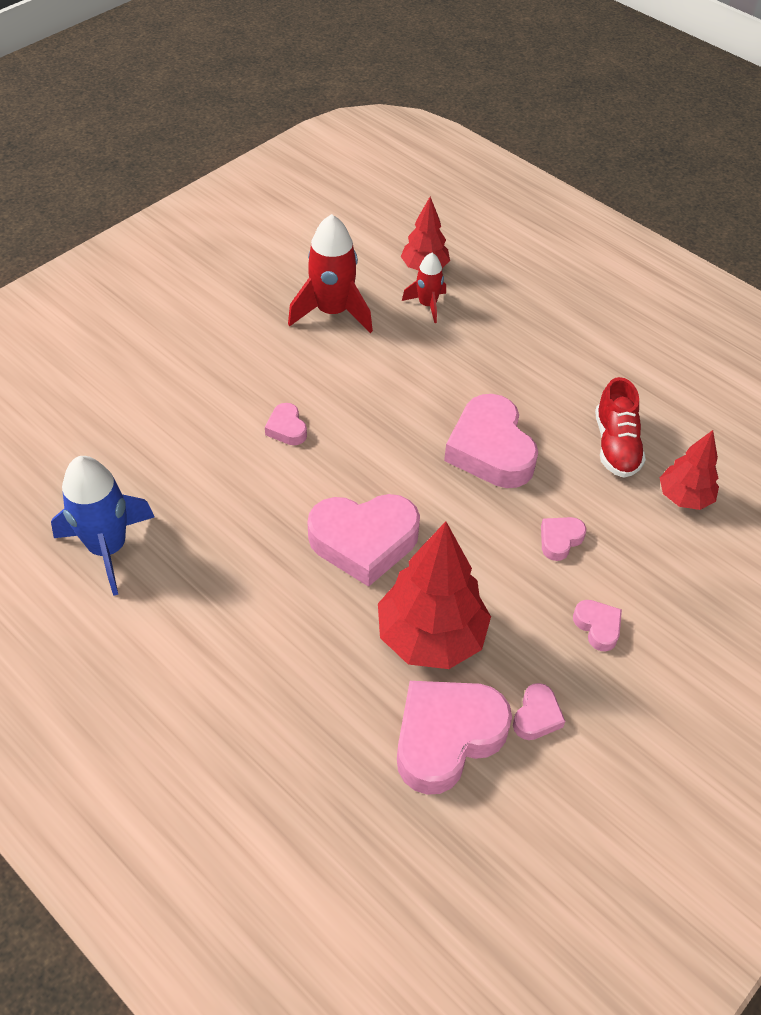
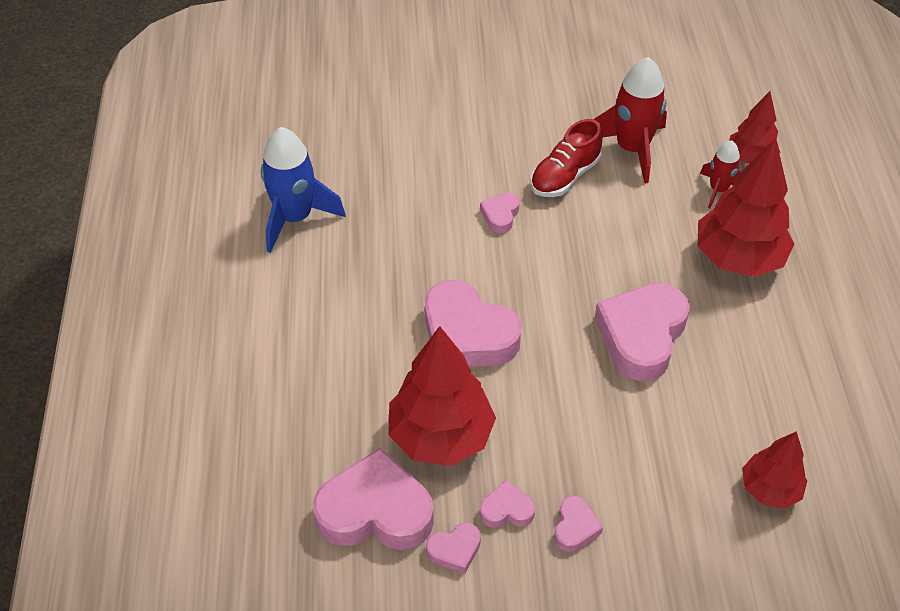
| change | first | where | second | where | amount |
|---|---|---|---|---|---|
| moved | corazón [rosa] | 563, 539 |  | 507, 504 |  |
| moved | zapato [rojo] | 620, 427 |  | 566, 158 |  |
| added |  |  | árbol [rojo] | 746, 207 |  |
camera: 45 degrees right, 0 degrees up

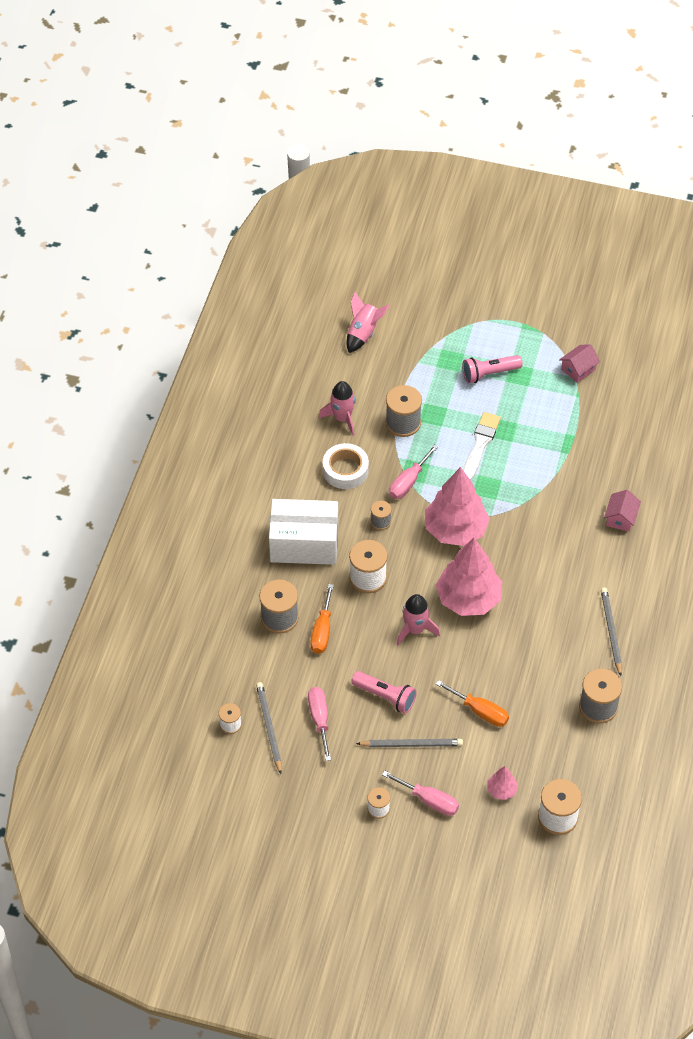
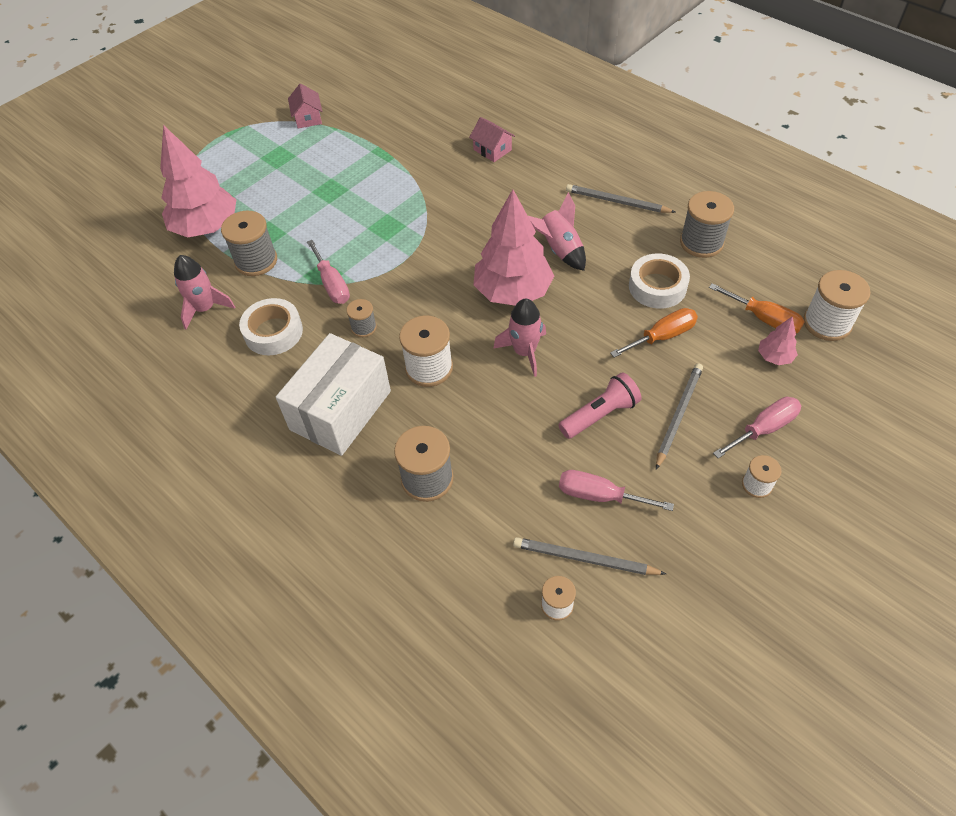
| change | first | where | second | where | amount |
|---|---|---|---|---|---|
| moved | destornillador [naranja] | 322, 619 |  | 757, 308 |  |
| moved | cohete [rosa] | 368, 322 |  | 557, 231 |  |
| moved | árbol [rosa] | 457, 506 |  | 198, 181 |  |
| removed | lámpara de mano [rosa] | 492, 369 |  |  |  |
| removed | pincel [blanco] | 482, 446 |  |  |  |
| added |  |  | cinta adhesiva [blanco] | 659, 281 |  |
camera: 60 degrees left, 0 degrees up

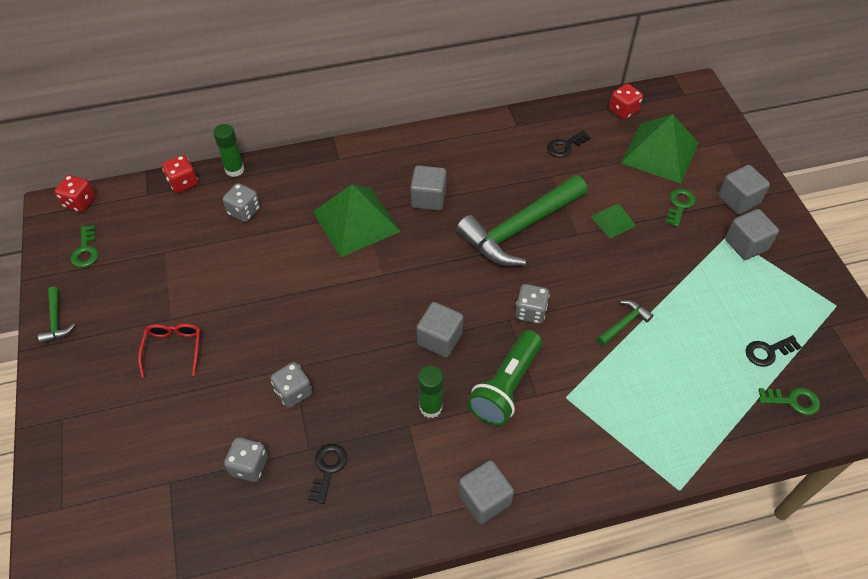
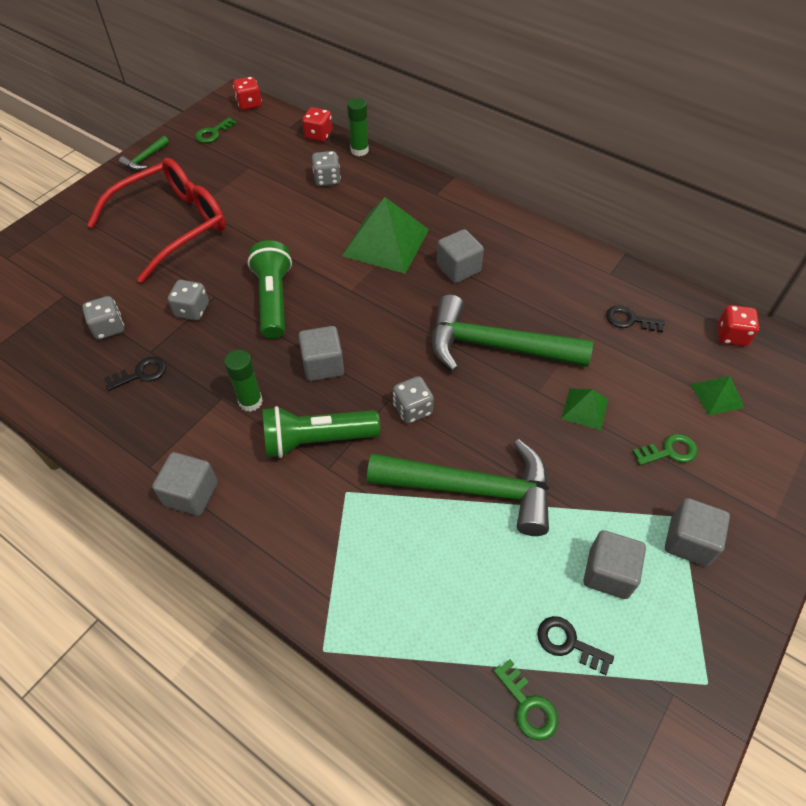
| change | first | where | second | where | amount |
|---|---|---|---|---|---|
| resized | gafas [rojo] | 169, 350 |  | 156, 220 | x2.24 |
| resized | martillo [verde] | 625, 323 |  | 458, 487 | x2.39 |
| resized | pirámide [verde] | 660, 149 |  | 717, 395 | x0.50 |
| moved | cubo [gris] | 744, 189 |  | 614, 564 |  |
| added |  |  | lámpara de mano [verde] | 270, 289 |  |
camera: 50 degrees right, 0 degrees up

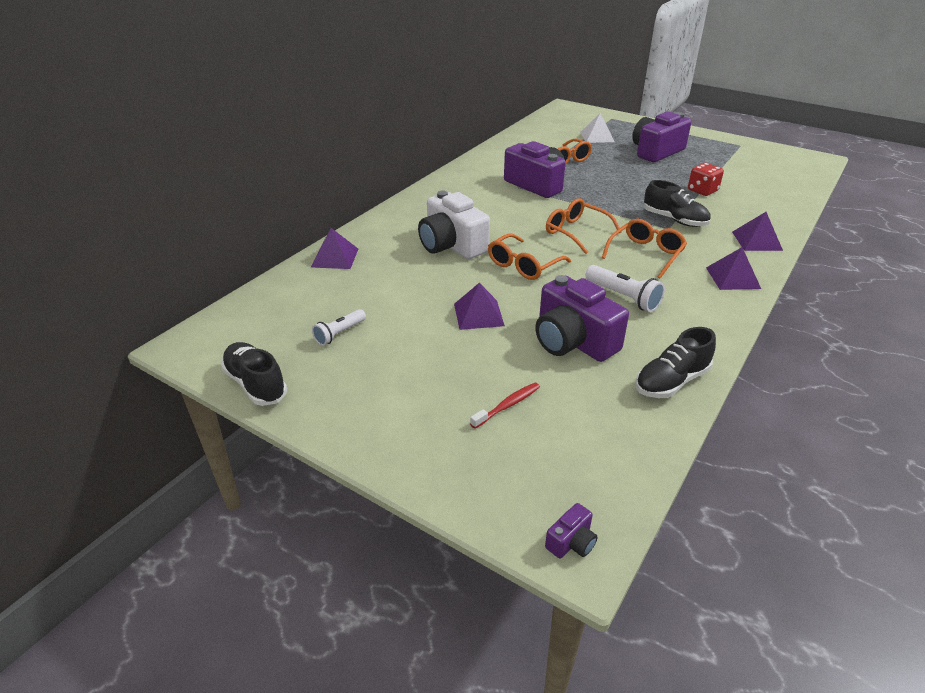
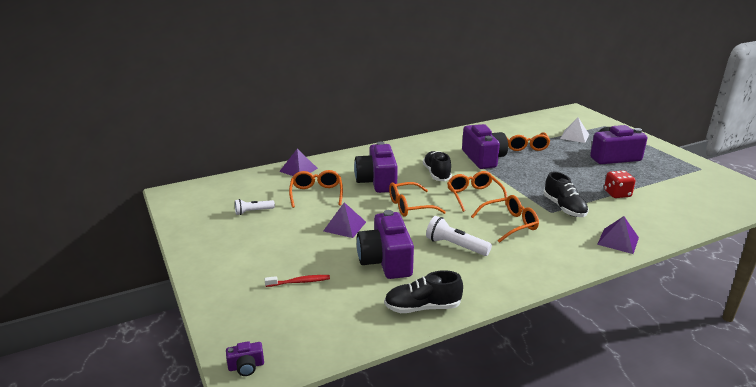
| change | first | where | second | where | amount |
|---|---|---|---|---|---|
| moved | zapato [negro] | 254, 374 |  | 437, 166 |  |
| recoloured | cámara [blanco] | 454, 225 | cámara [morado] | 376, 167 |  |
| turned | lámpara de mano [blanco] | 625, 288 |  | 459, 236 | 135 degrees clockwise |
| removed | pirámide [morado] | 733, 268 |  |  |  |
| added |  |  | gafas [naranja] | 316, 189 |  |
camera: 30 degrees right, 10 degrees down

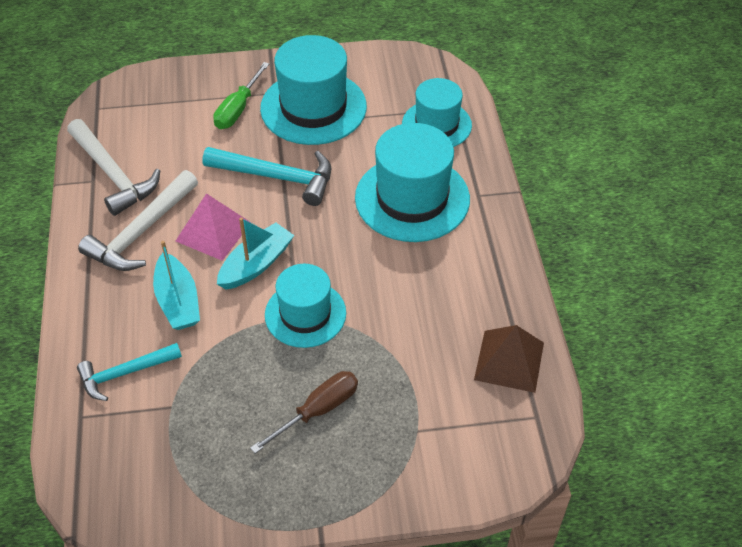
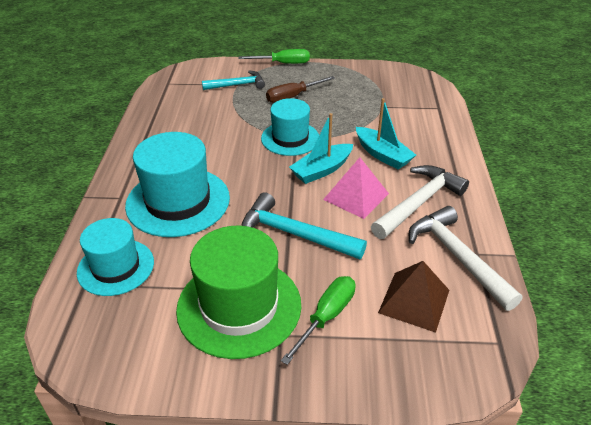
| change | first | where | second | where | amount |
|---|---|---|---|---|---|
| moved | martillo [turquesa] | 129, 372 |  | 233, 80 |  |
| turned | barco [turquesa] | 176, 285 |  | 386, 133 | 150 degrees clockwise |
| recoloured | sombrero [turquesa] | 313, 90 | sombrero [verde] | 238, 292 |  |
| moved | pirámide [marrón] | 509, 359 |  | 413, 297 |  |
| added |  |  | destornillador [verde] | 274, 56 |  |
camera: 170 degrees left, 10 degrees down

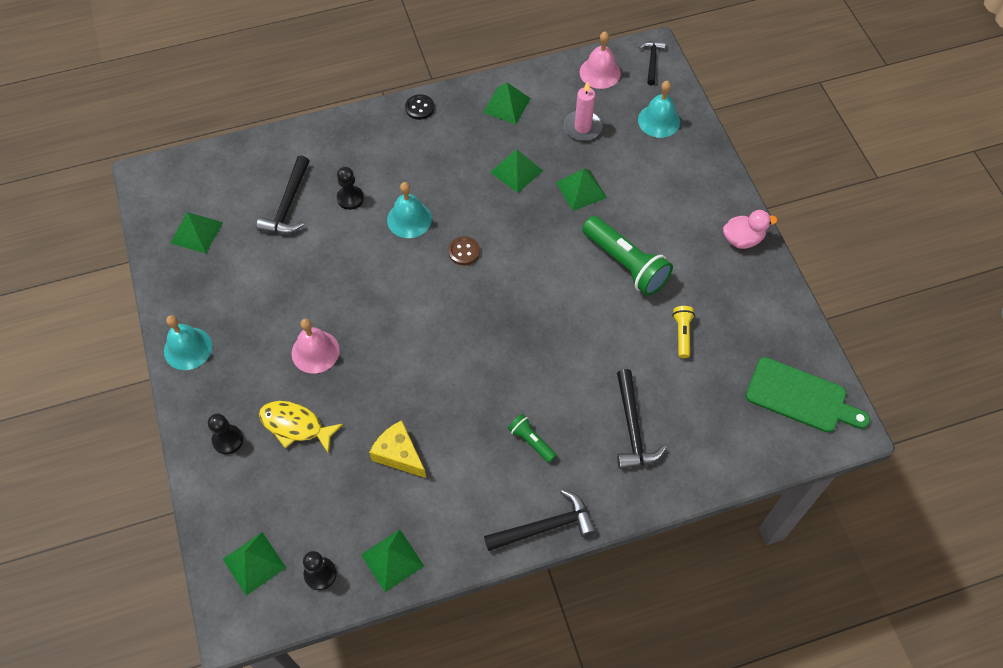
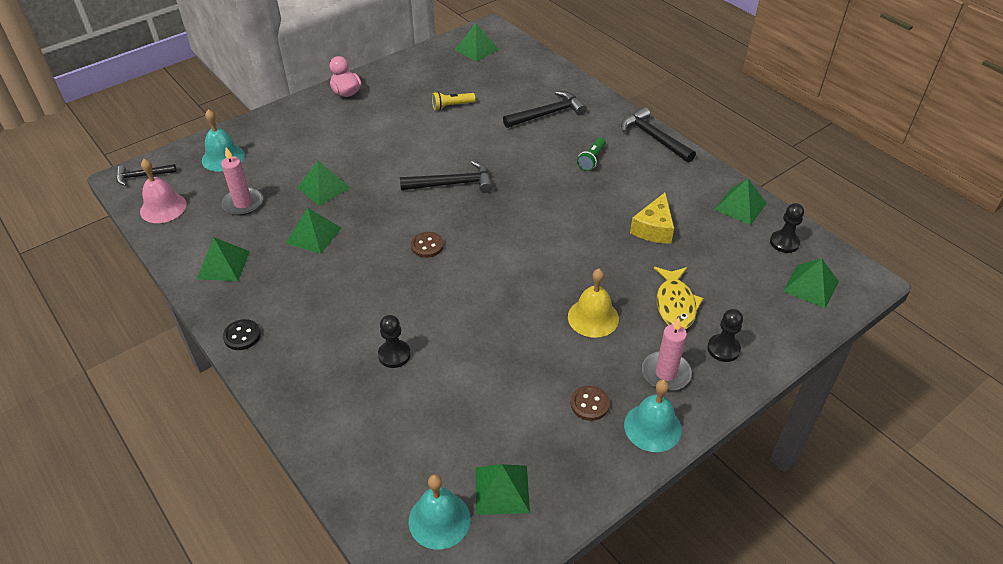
| change | first | where | second | where | amount |
|---|---|---|---|---|---|
| moved | martillo [negro] | 283, 194 |  | 446, 177 |  |
| recoloured | campana [rosa] | 315, 346 | campana [amarillo] | 593, 303 |  |
| moved | campana [turquesa] | 409, 210 |  | 440, 512 |  |
| removed | lámpara de mano [verde] | 627, 256 |  |  |  |
| replaced | tabla de cortar [verde] | 808, 395 | pirámide [verde] | 477, 42 |  |
| added |  |  | botón [marrón] | 590, 403 |  |
| added |  |  | vela [rosa] | 667, 354 |  |
camera: 110 degrees left, 15 degrees down

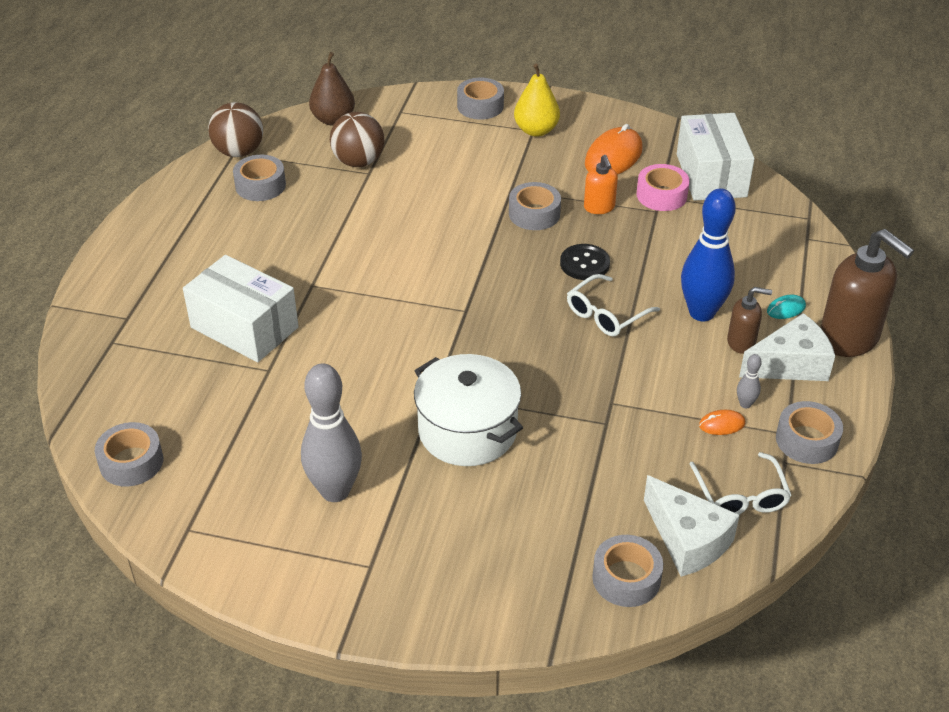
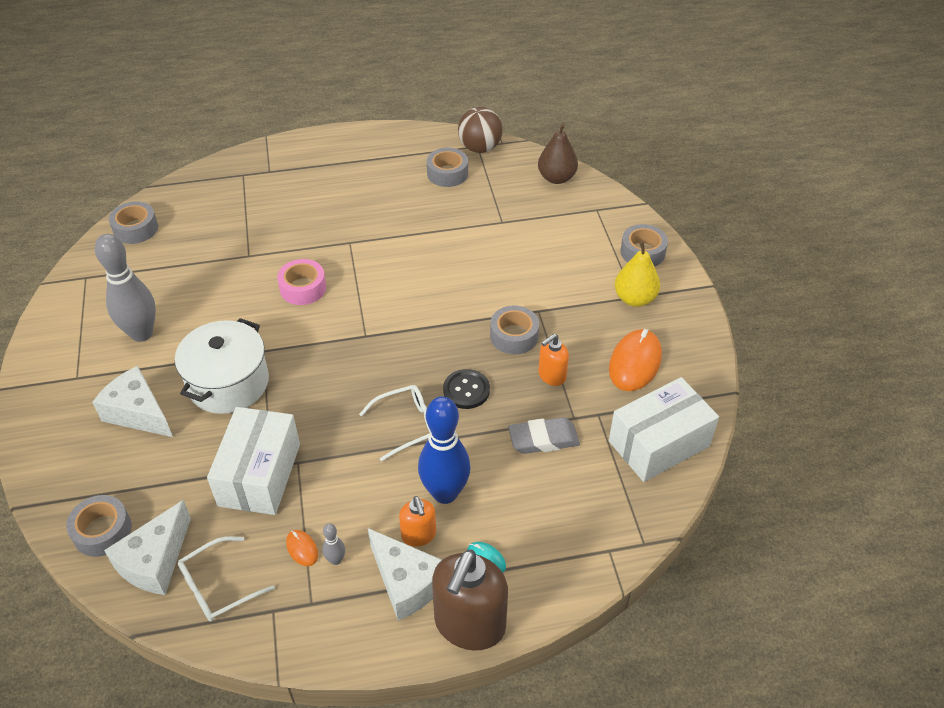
| change | first | where | second | where | amount |
|---|---|---|---|---|---|
| moved | caja [blanco] | 241, 308 |  | 253, 461 |  |
| removed | pelota [marrón] | 357, 139 |  |  |  |
| turned | gafas [blanco] | 613, 305 |  | 394, 423 | 135 degrees clockwise |
| turned | ratón [naranja] | 614, 149 |  | 635, 360 | 75 degrees counterclockwise |
| moved | cinta adhesiva [rosa] | 663, 187 |  | 301, 282 |  |
| recoloured | dispensador de jabón [marrón] | 749, 320 | dispensador de jabón [naranja] | 417, 521 |  |
| removed | cinta adhesiva [gris] | 809, 432 |  |  |  |
| added |  |  | queso [blanco] | 132, 401 |  |
| added |  |  | goma de borrar [gris] | 544, 435 |  |
camera: 65 degrees right, 5 degrees up

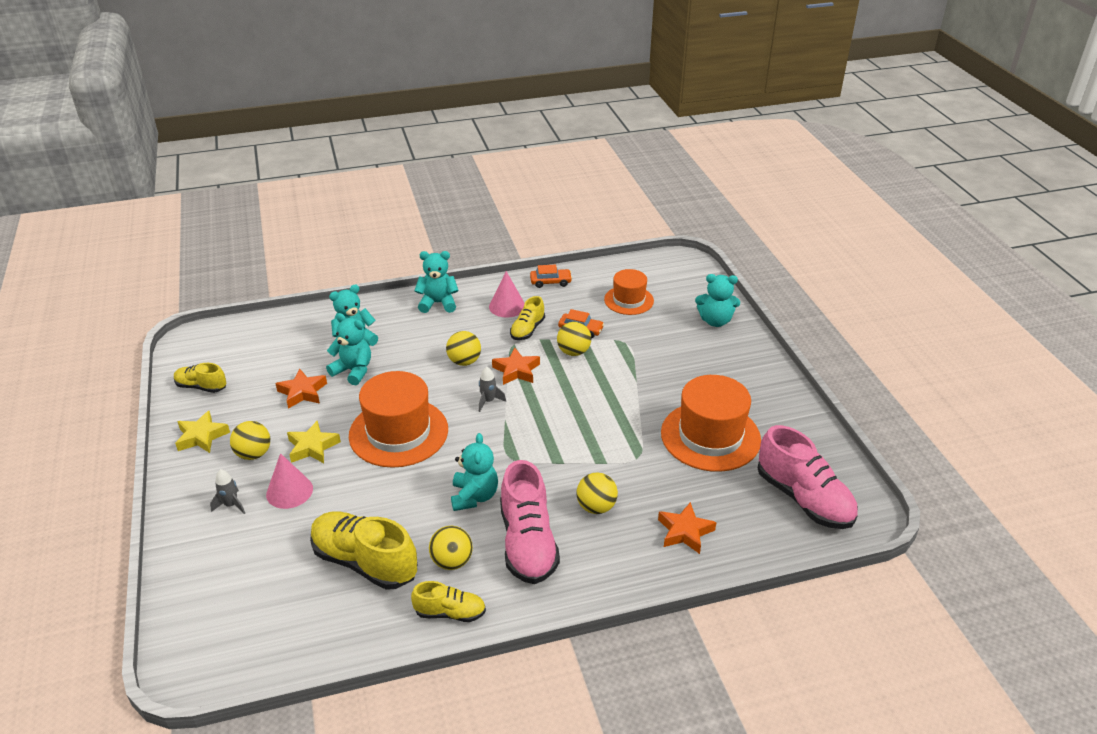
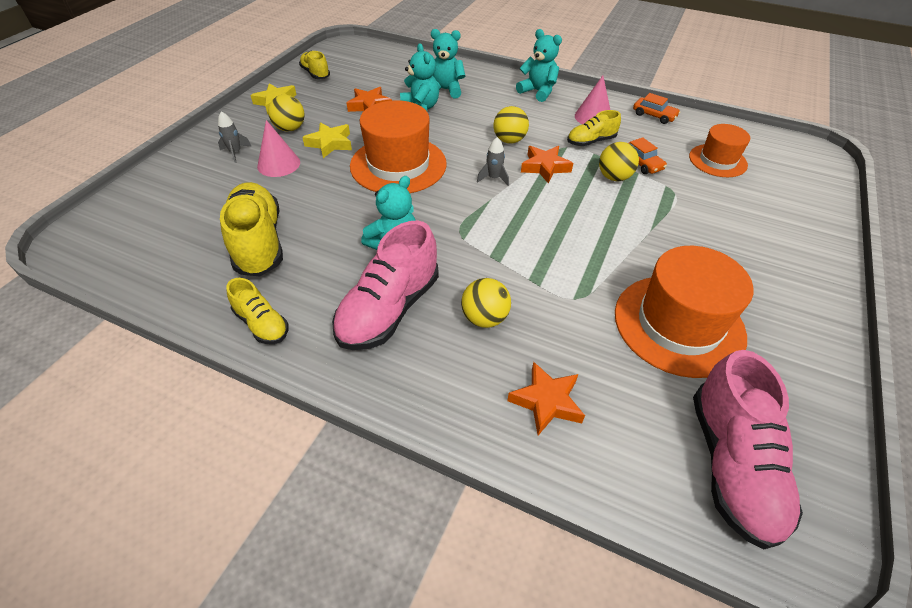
| change | first | where | second | where | amount |
|---|---|---|---|---|---|
| removed | pelota [amarillo] | 451, 548 |  |  |  |
| removed | osito [turquesa] | 717, 300 |  |  |  |
camera: 40 degrees right, 10 degrees up

